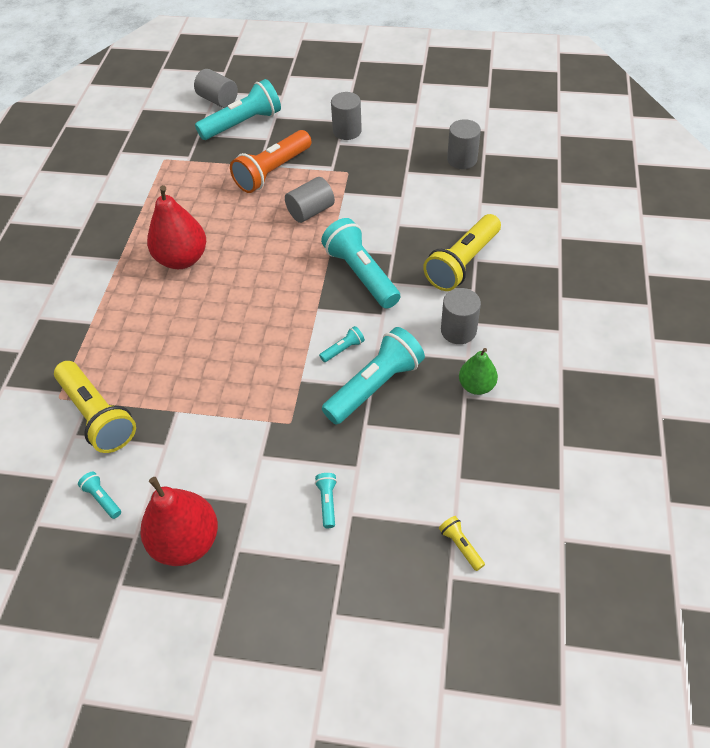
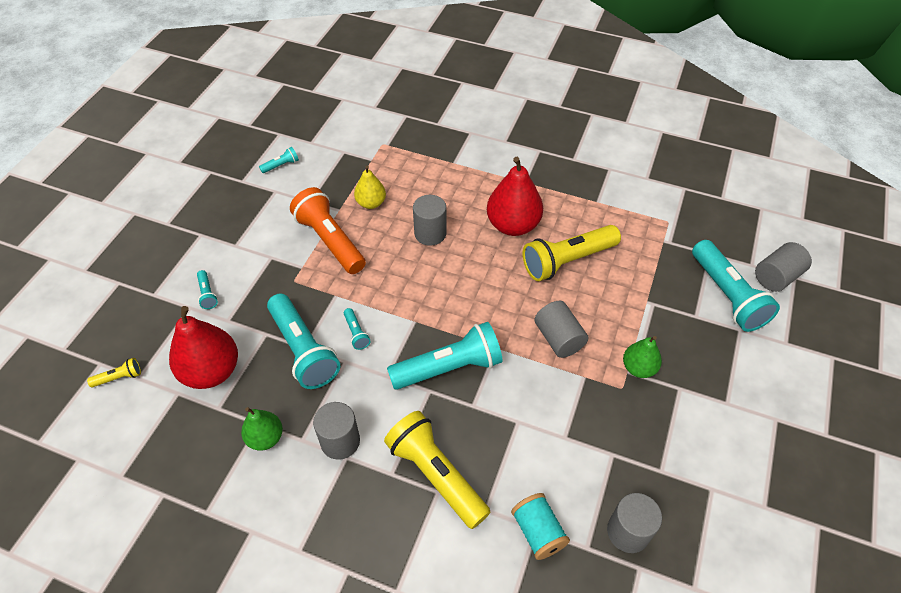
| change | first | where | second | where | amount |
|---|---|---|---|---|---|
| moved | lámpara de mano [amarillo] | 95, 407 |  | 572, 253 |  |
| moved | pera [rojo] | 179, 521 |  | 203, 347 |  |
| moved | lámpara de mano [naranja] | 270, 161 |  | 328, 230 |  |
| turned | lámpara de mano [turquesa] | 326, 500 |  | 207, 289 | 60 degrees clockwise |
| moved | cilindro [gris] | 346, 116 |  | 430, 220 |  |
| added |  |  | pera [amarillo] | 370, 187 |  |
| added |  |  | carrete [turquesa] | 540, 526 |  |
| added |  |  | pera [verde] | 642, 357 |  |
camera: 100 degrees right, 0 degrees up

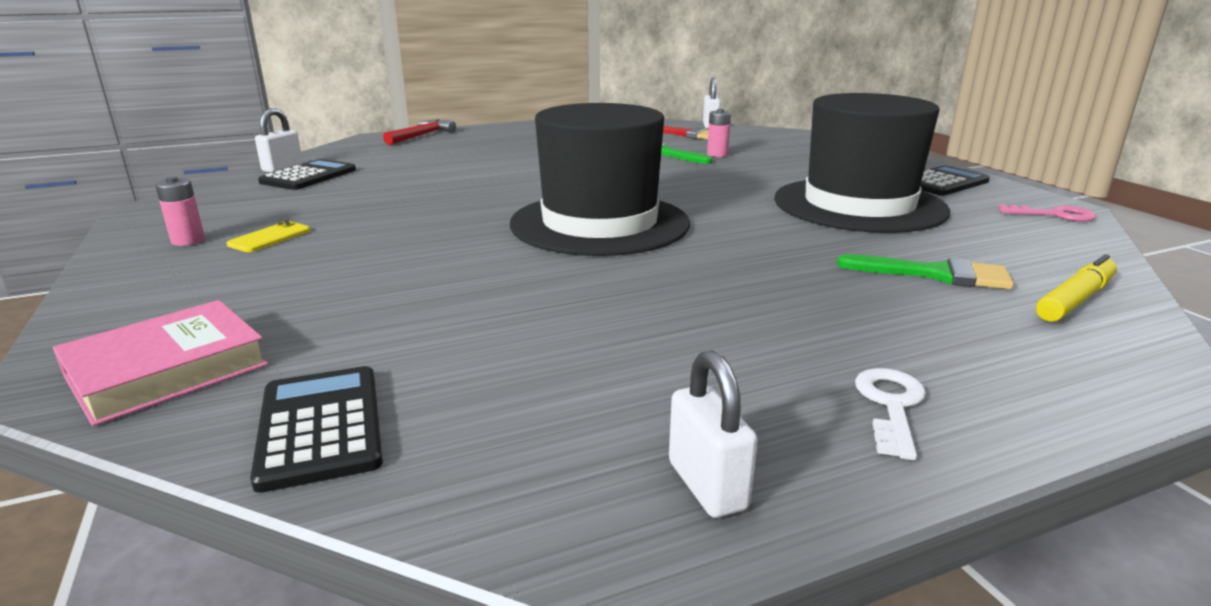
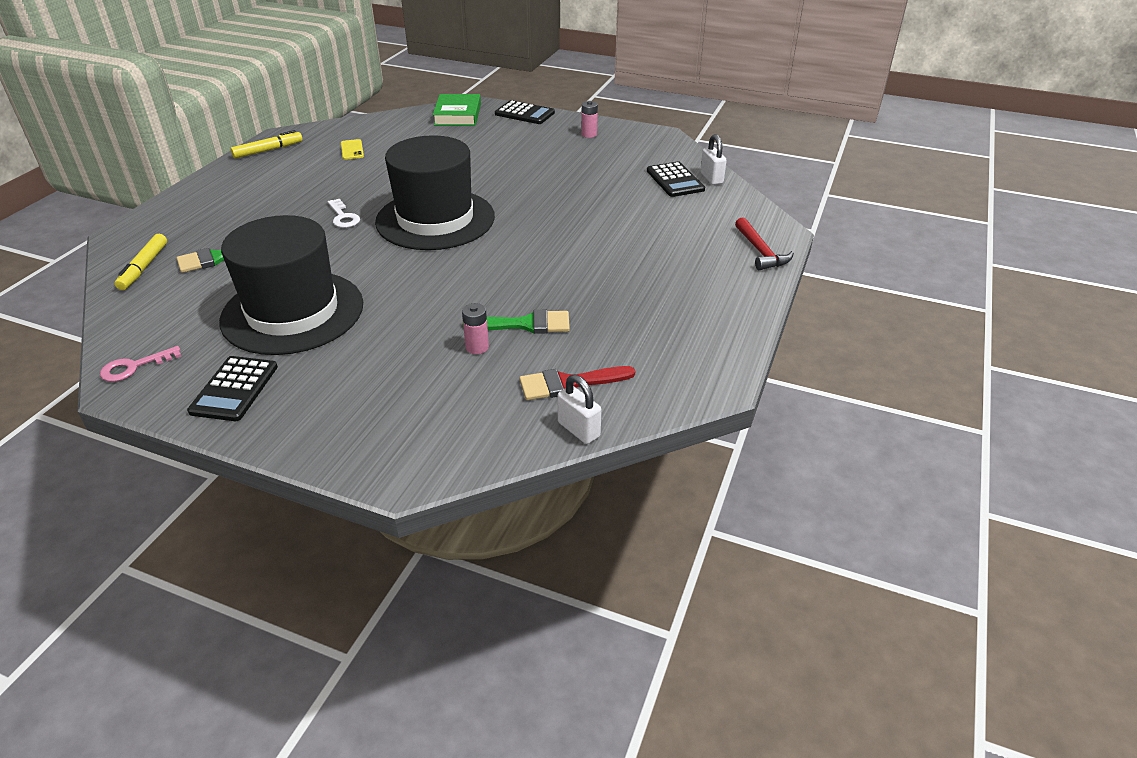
| change | first | where | second | where | amount |
|---|---|---|---|---|---|
| recoloured | libro [rosa] | 160, 363 | libro [verde] | 457, 110 |  |
| moved | móvil [amarillo] | 268, 236 |  | 352, 149 |  |
| moved | calculadora [negro] | 316, 429 |  | 525, 112 |  |
| replaced | candado [blanco] | 713, 434 | rotulador [amarillo] | 267, 144 |  |
| moved | llave [blanco] | 890, 414 |  | 344, 213 |  |
camera: 135 degrees right, 15 degrees up

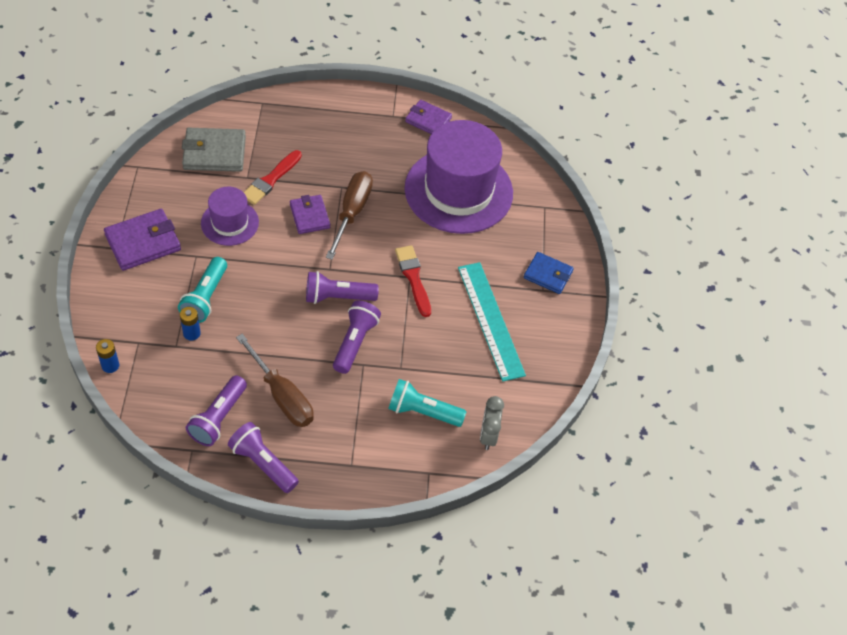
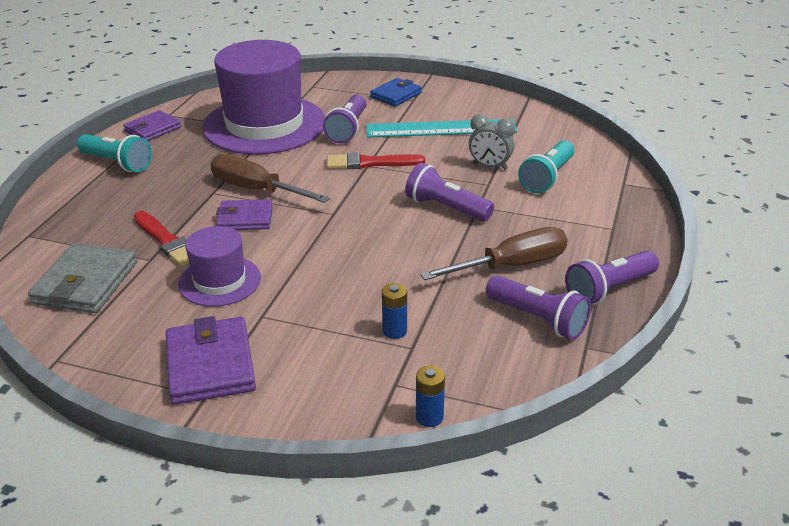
| change | first | where | second | where | amount |
|---|---|---|---|---|---|
| moved | lámpara de mano [turquesa] | 202, 290 |  | 114, 153 |  |
| moved | lámpara de mano [morado] | 342, 287 |  | 344, 119 |  |
| moved | despertador [gris] | 492, 423 |  | 492, 142 |  |
camera: 70 degrees left, 20 degrees down

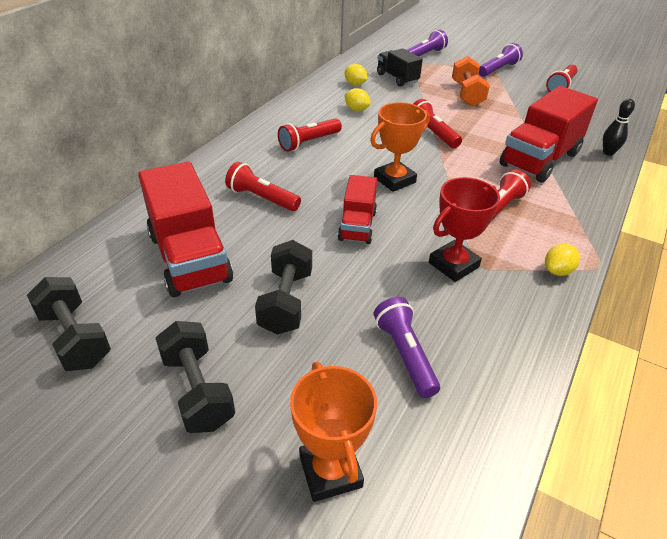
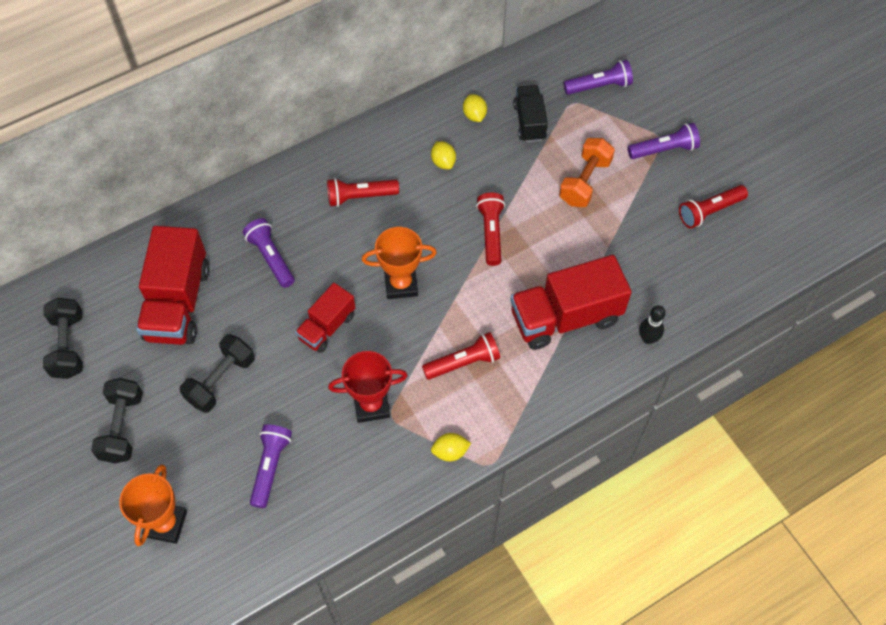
| change | first | where | second | where | amount |
|---|---|---|---|---|---|
| recoloured | lámpara de mano [rojo] | 263, 186 | lámpara de mano [morado] | 269, 253 |  |
camera: 30 degrees right, 20 degrees up

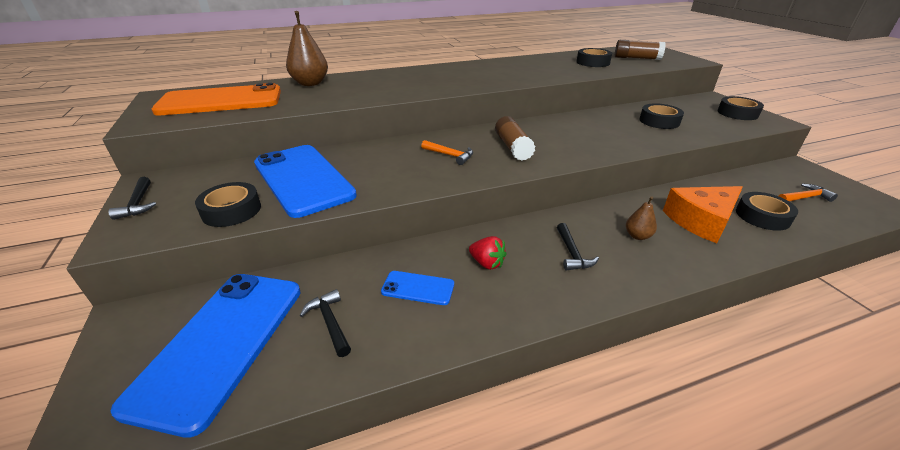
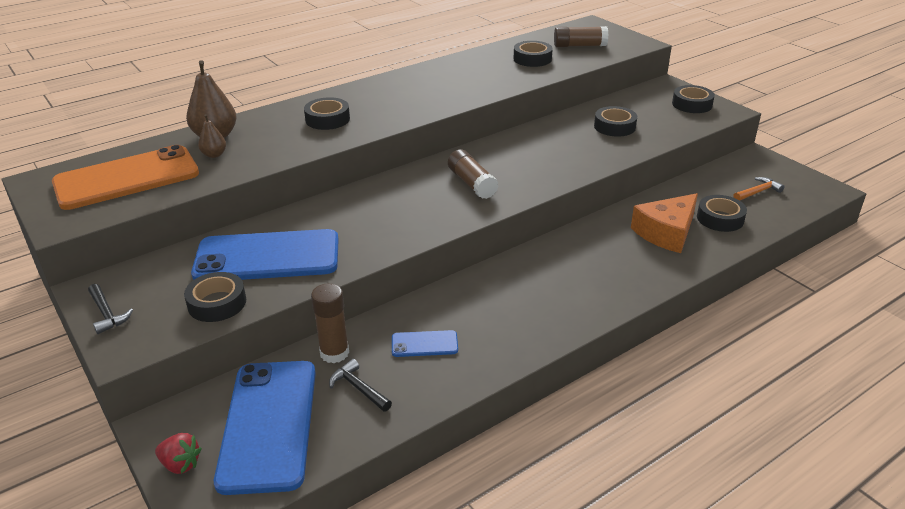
| change | first | where | second | where | amount |
|---|---|---|---|---|---|
| turned | móvil [azul] | 305, 181 |  | 265, 254 | 45 degrees counterclockwise |
| removed | martillo [naranja] | 447, 152 |  |  |  |
| moved | fresa [rojo] | 488, 253 |  | 178, 453 |  |
| removed | martillo [negro] | 578, 246 |  |  |  |
| moved | pera [marrón] | 641, 218 |  | 212, 136 |  |
| added |  |  | cinta adhesiva [negro] | 327, 113 |  |
| added |  |  | barra de pegamento [marrón] | 330, 323 |  |
camera: 15 degrees left, 0 degrees up

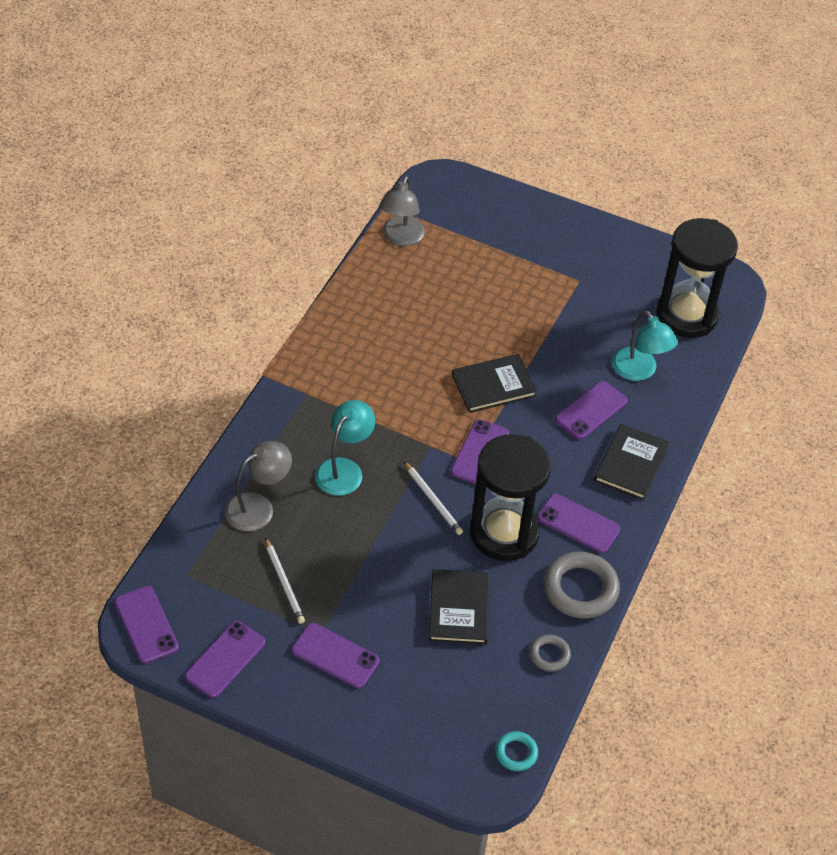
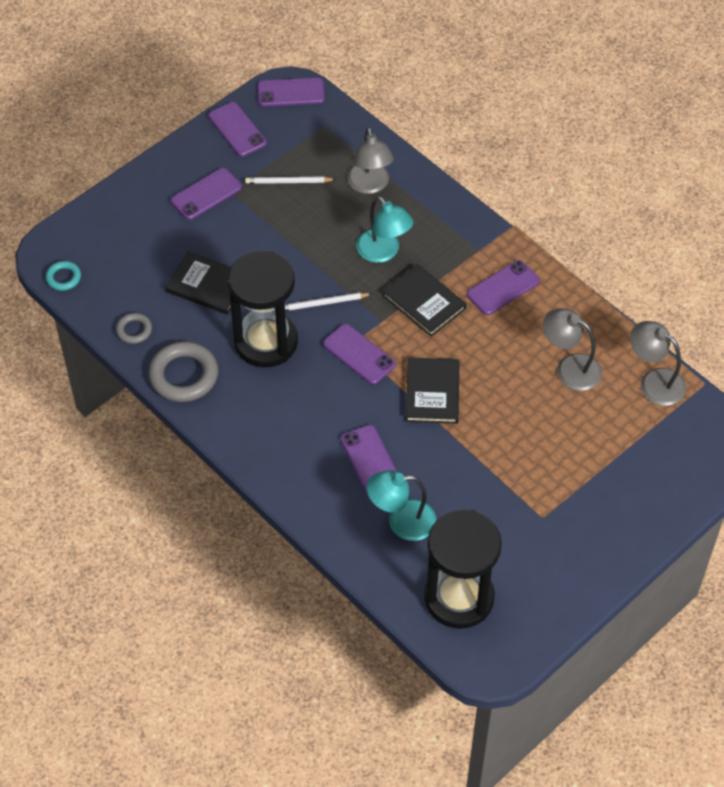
| change | first | where | second | where | amount |
|---|---|---|---|---|---|
| moved | móvil [morado] | 578, 523 |  | 503, 287 |  |
| moved | libro [negro] | 632, 462 |  | 425, 300 |  |
| added |  |  | lámpara [gris] | 572, 349 |  |
camera: 115 degrees right, 5 degrees up

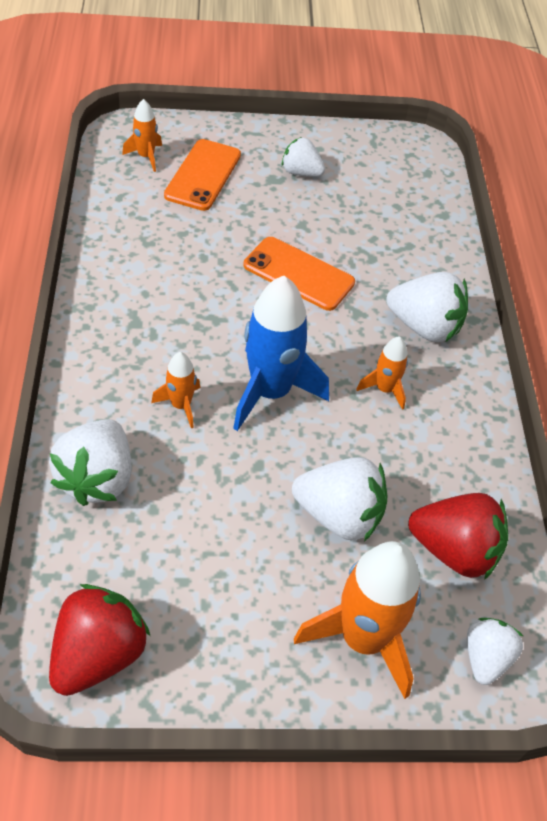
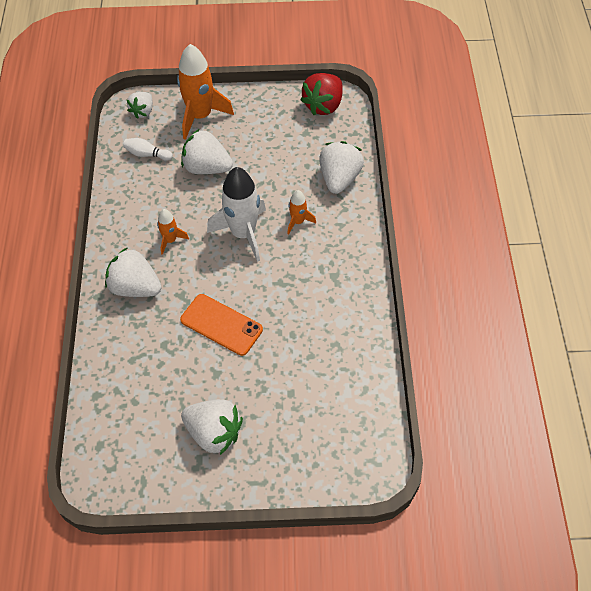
| change | first | where | second | where | amount |
|---|---|---|---|---|---|
| removed | cohete [naranja] | 142, 135 |  |  |  |
| removed | móvil [naranja] | 202, 175 |  |  |  |
| recoloured | cohete [azul] | 281, 353 | cohete [blanco] | 236, 214 |  |
| resized | fresa [blanco] | 303, 157 |  | 212, 427 | x1.60 |
| replaced | fresa [rojo] | 458, 536 | bolo [blanco] | 148, 149 |  |
camera: 175 degrees left, 5 degrees up

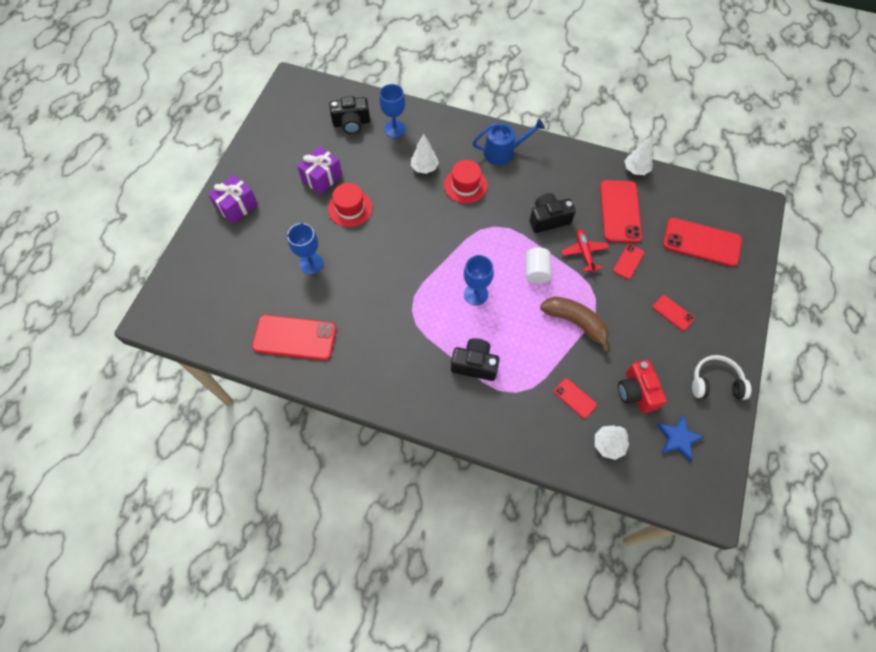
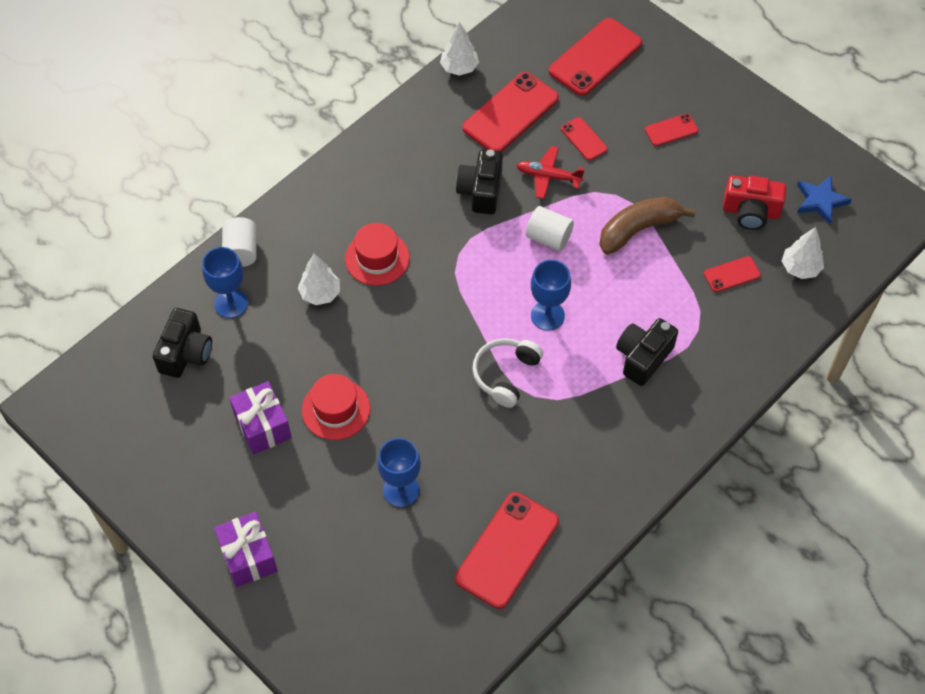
| change | first | where | second | where | amount |
|---|---|---|---|---|---|
| removed | regadera [azul] | 508, 141 |  |  |  |
| turned | móvil [rojo] | 621, 211 |  | 510, 112 | 75 degrees counterclockwise |
| moved | auriculares [blanco] | 721, 377 |  | 507, 373 |  |
| added |  |  | cilindro [blanco] | 239, 242 |  |
camera: 65 degrees left, 5 degrees down

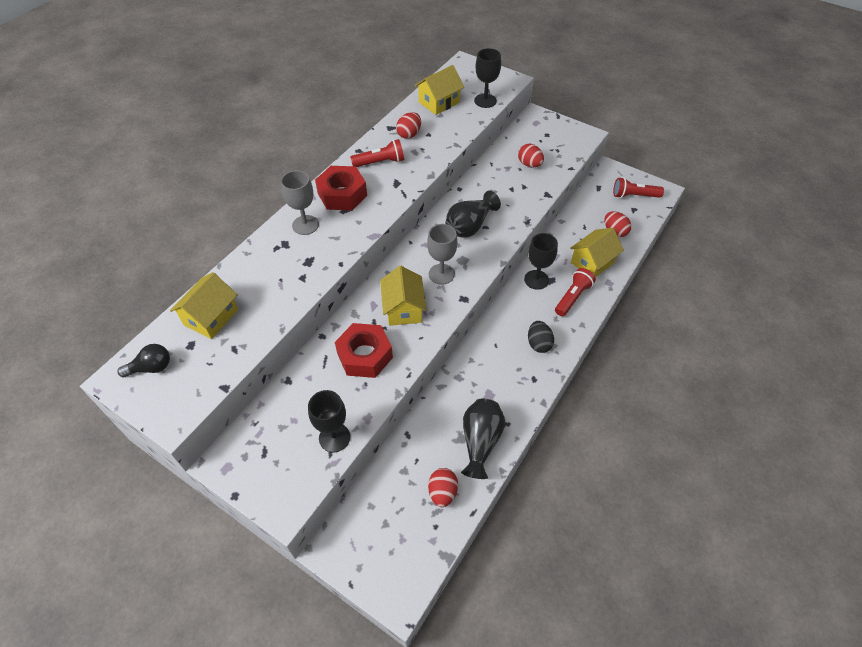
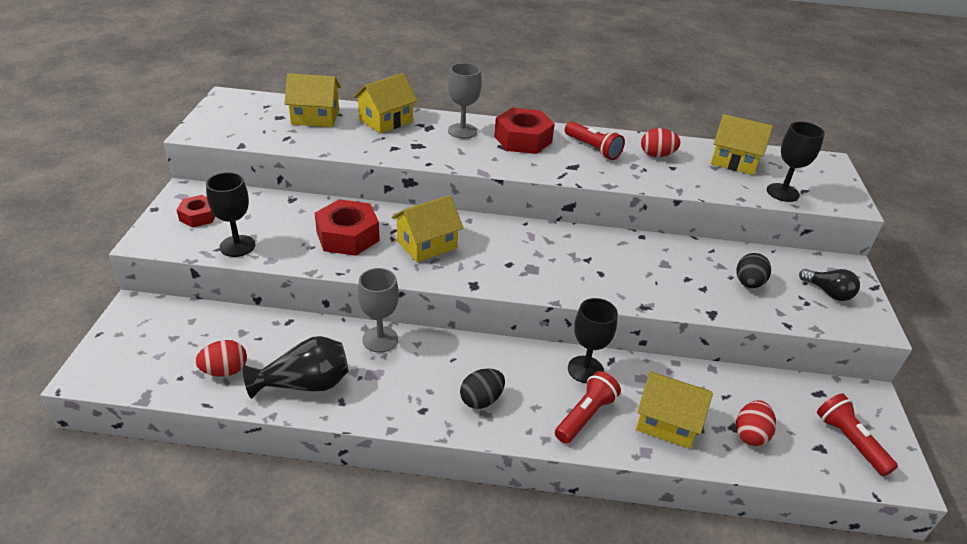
| change | first | where | second | where | amount |
|---|---|---|---|---|---|
| moved | bombilla [negro] | 143, 360 |  | 829, 285 |  |
| moved | copa [gris] | 442, 254 |  | 378, 310 |  |
| removed | florero [negro] | 473, 214 |  |  |  |
| recoloured | huevo [rojo] | 531, 155 | huevo [negro] | 754, 270 |  |
| turned | lámpara de mano [rojo] | 575, 292 |  | 588, 407 | 60 degrees counterclockwise |
| added |  |  | tuerca [rojo] | 196, 211 |  |
| added |  |  | casa [amarillo] | 385, 103 |  |
camera: 60 degrees right, 15 degrees down

